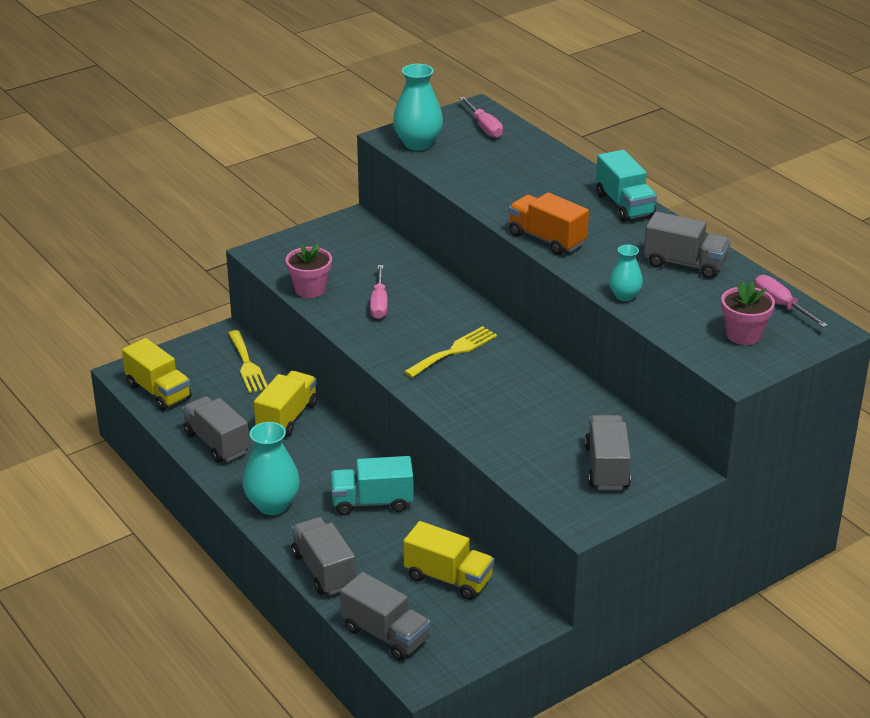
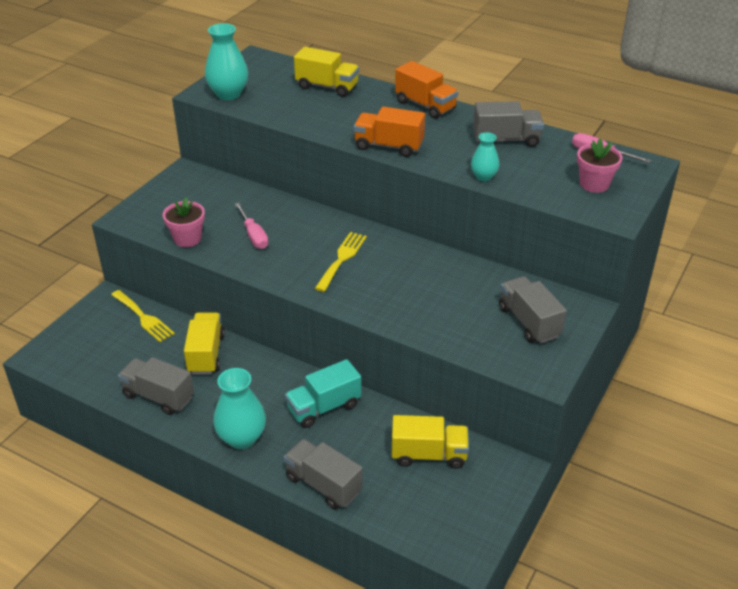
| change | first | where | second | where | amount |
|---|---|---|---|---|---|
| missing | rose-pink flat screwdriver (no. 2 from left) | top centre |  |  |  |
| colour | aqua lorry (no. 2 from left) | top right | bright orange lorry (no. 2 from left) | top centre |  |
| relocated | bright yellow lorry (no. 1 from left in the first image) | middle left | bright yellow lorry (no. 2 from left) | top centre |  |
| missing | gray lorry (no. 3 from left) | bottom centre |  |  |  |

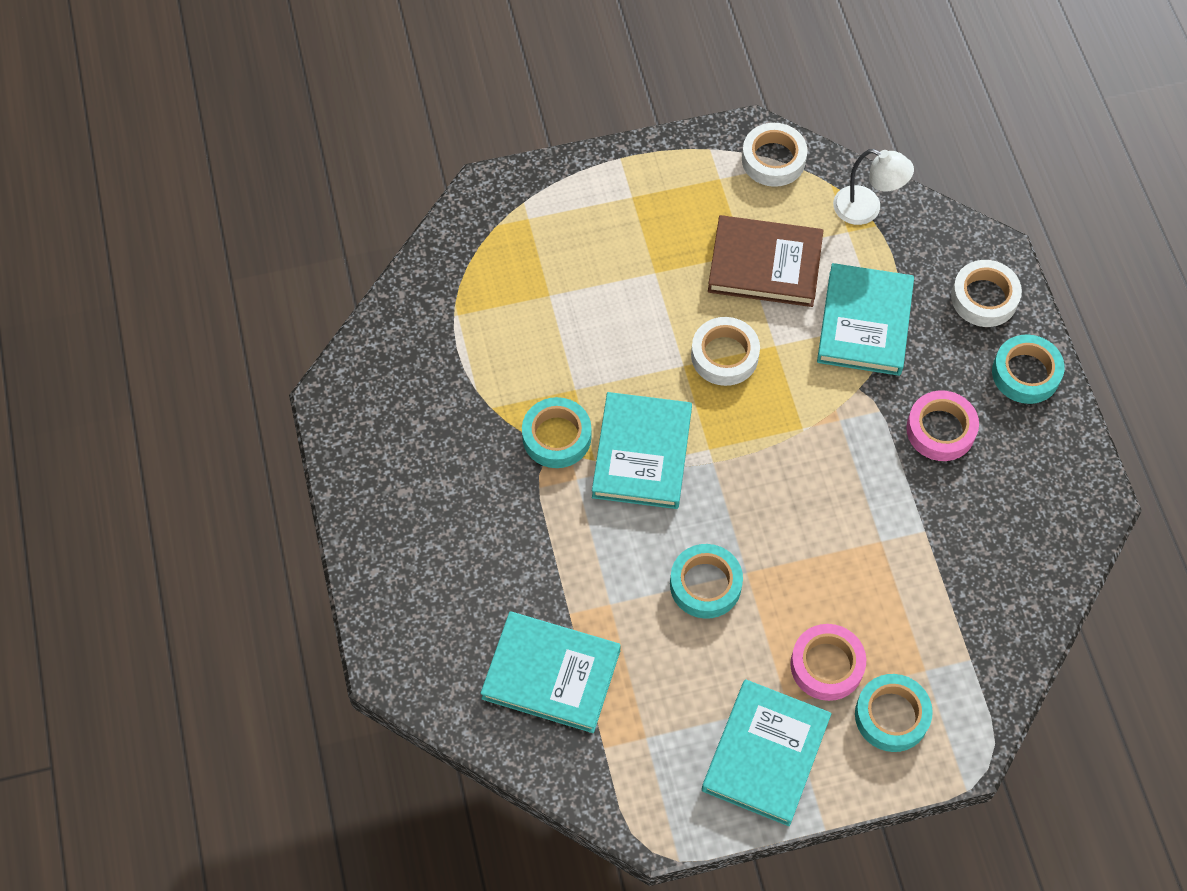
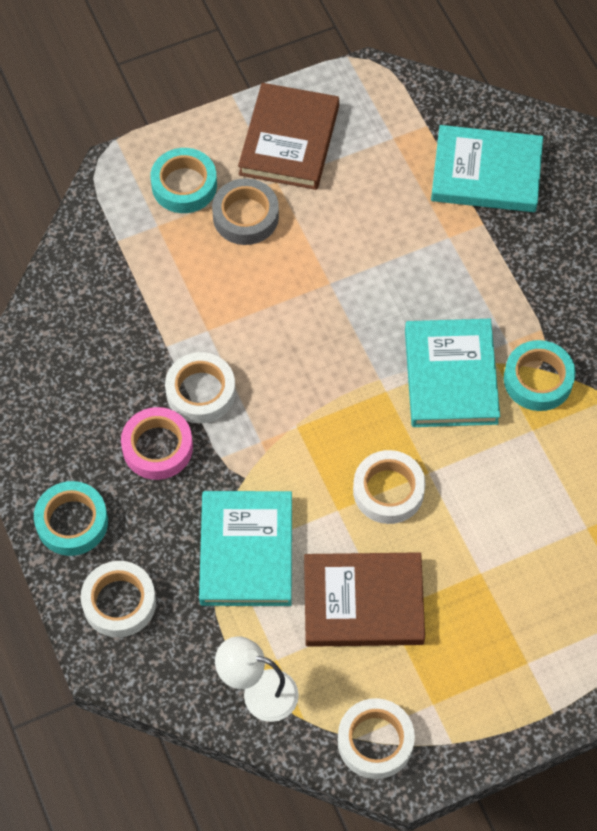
| change | first | where | second | where | amount |
|---|---|---|---|---|---|
| missing | aqua sticky tape (no. 2 from left) | centre |  |  |  |
| colour | rose-pink sticky tape (no. 1 from left) | bottom right | gray sticky tape | top centre |  |
| colour | aqua hardcover (no. 3 from left) | bottom centre | russet hardcover (no. 1 from left) | top centre |  |
| appeared |  |  | snow-white sticky tape (no. 2 from left) | centre |  |

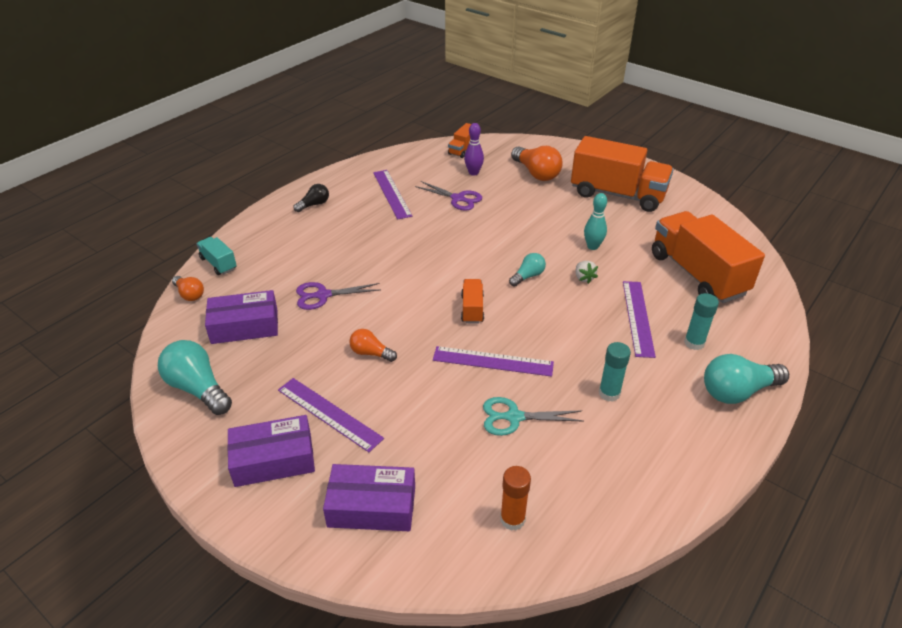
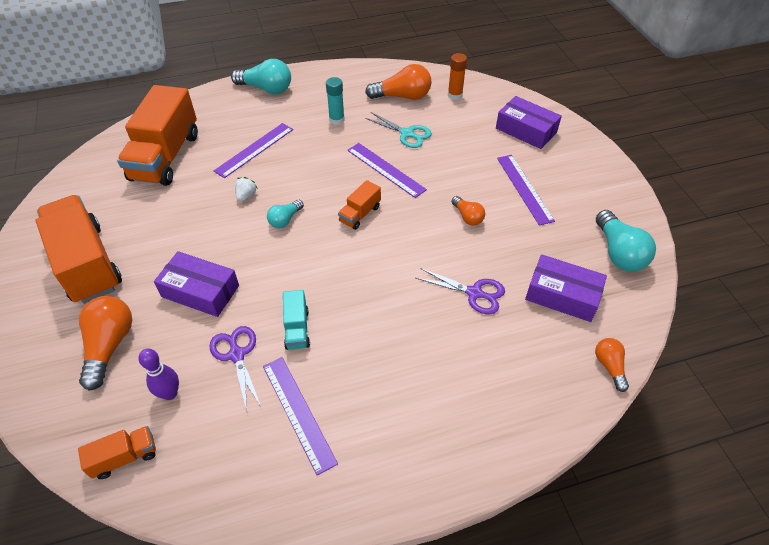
| change | first | where | second | where | amount |
|---|---|---|---|---|---|
| spun | purple ruler (no. 2 from left) | top centre |  | bottom centre | 45 degrees counterclockwise |
| missing | jet-black bulb | top centre |  |  |  |
| missing | aqua bowling pin | centre |  |  |  |
| relocated | aqua lorry | middle left |  | centre |  |
| spun | aqua bulb (no. 2 from left) | centre |  | centre | 45 degrees counterclockwise |
| missing | aqua stick of glue (no. 2 from left) | middle right |  |  |  |
| relocated | purple box (no. 2 from left in the first image) | bottom left | purple box (no. 1 from left) | middle left |  |
| appeared |  |  | bright orange bulb (no. 2 from left) | top centre |  |

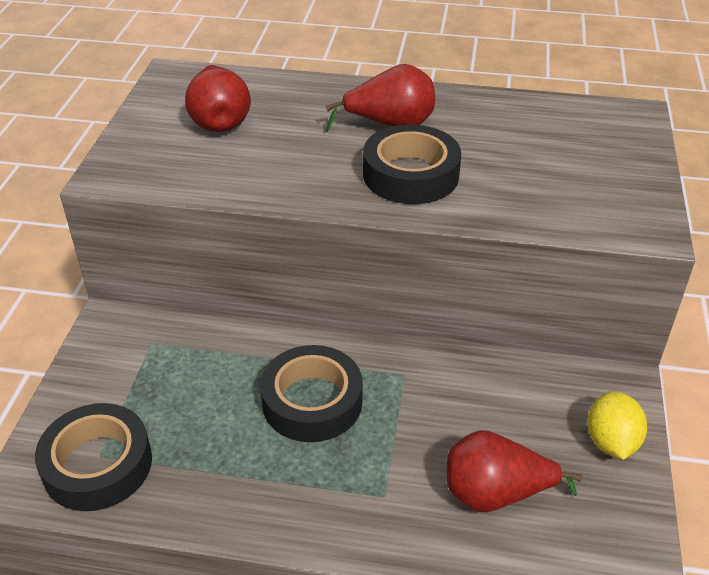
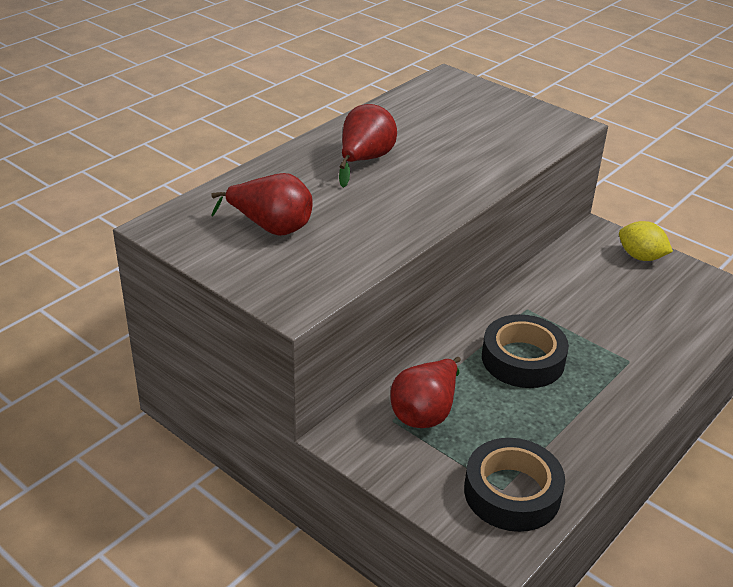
| change | first | where | second | where | amount |
|---|---|---|---|---|---|
| missing | jet-black sticky tape (no. 3 from left) | top centre |  |  |  |
| relocated | crimson toy pear (no. 3 from left) | bottom right |  | bottom centre |  |

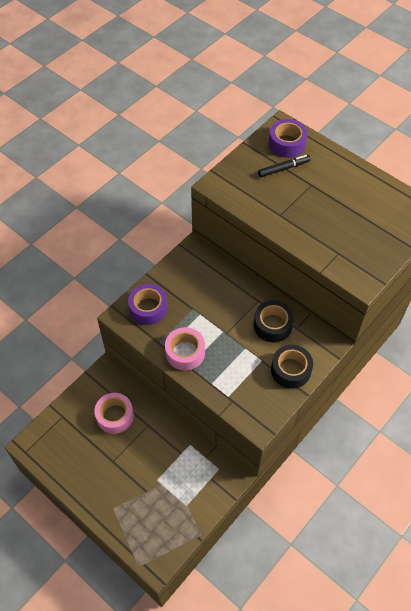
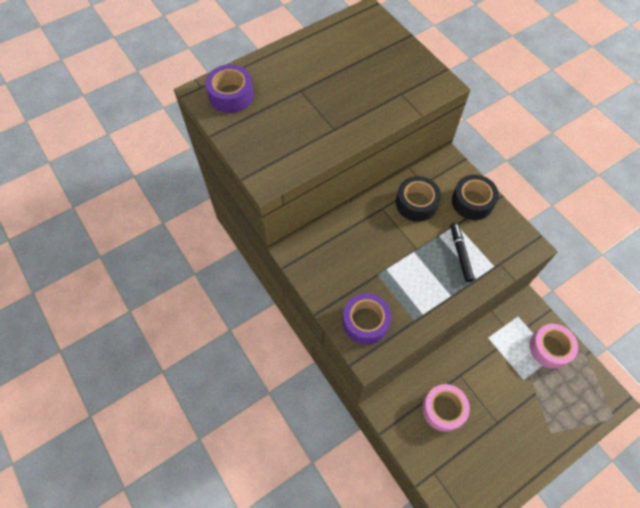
| change | first | where | second | where | amount |
|---|---|---|---|---|---|
| relocated | jet-black marker | top right |  | middle right |  |
| relocated | rose-pink sticky tape (no. 2 from left) | centre |  | bottom right |  |

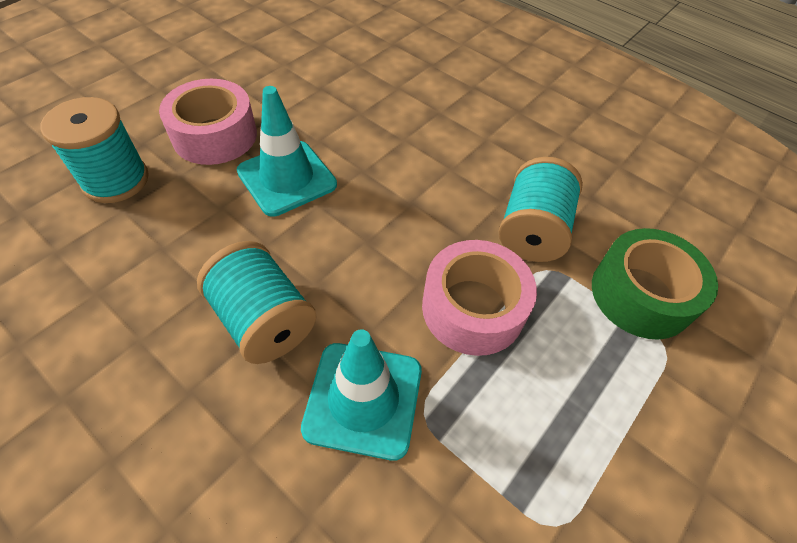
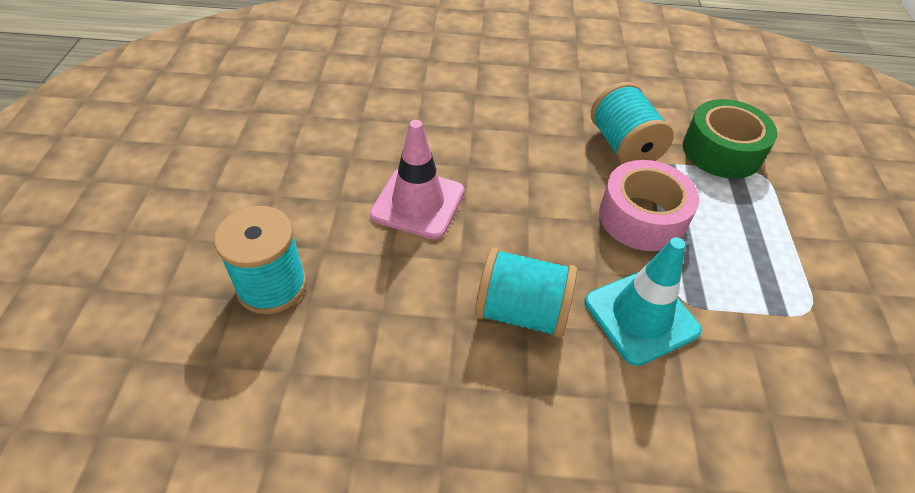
| change | first | where | second | where | amount |
|---|---|---|---|---|---|
| missing | rose-pink sticky tape (no. 1 from left) | top left |  |  |  |
| colour | aqua traffic cone (no. 1 from left) | top centre | rose-pink traffic cone | centre |  |

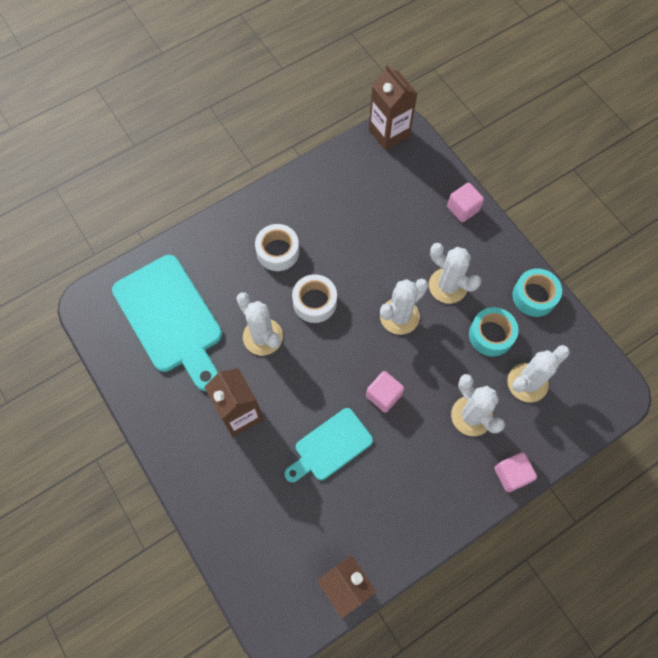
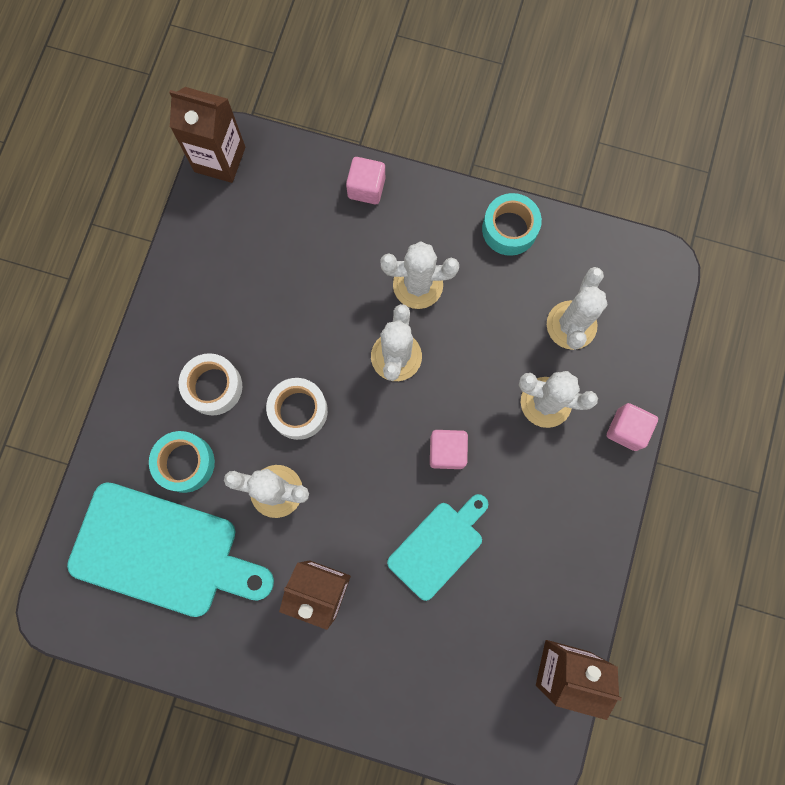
| change | first | where | second | where | amount |
|---|---|---|---|---|---|
| relocated | aqua sticky tape (no. 1 from left) | middle right |  | middle left |  |
| spun | aqua chopping board (no. 2 from left) | bottom centre |  | bottom centre | 150 degrees counterclockwise |

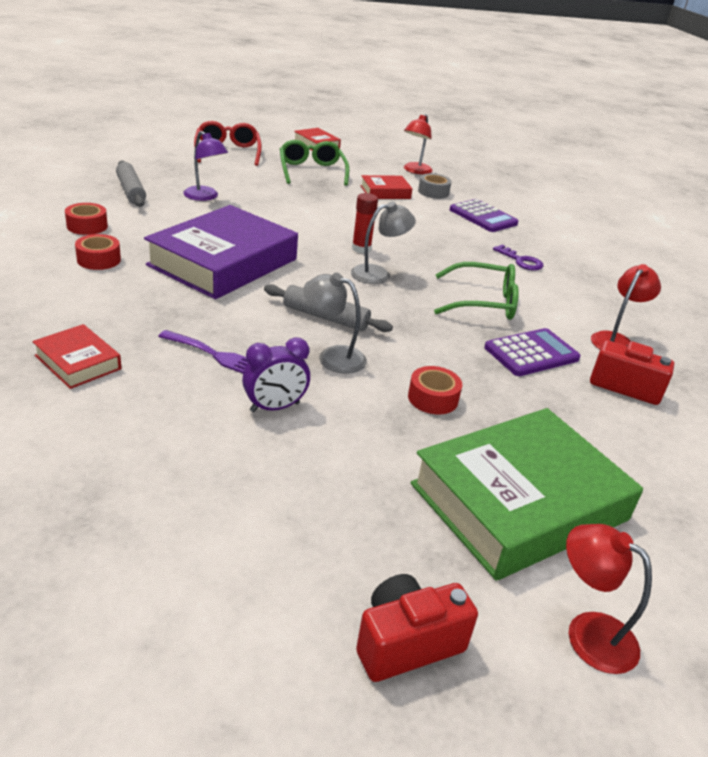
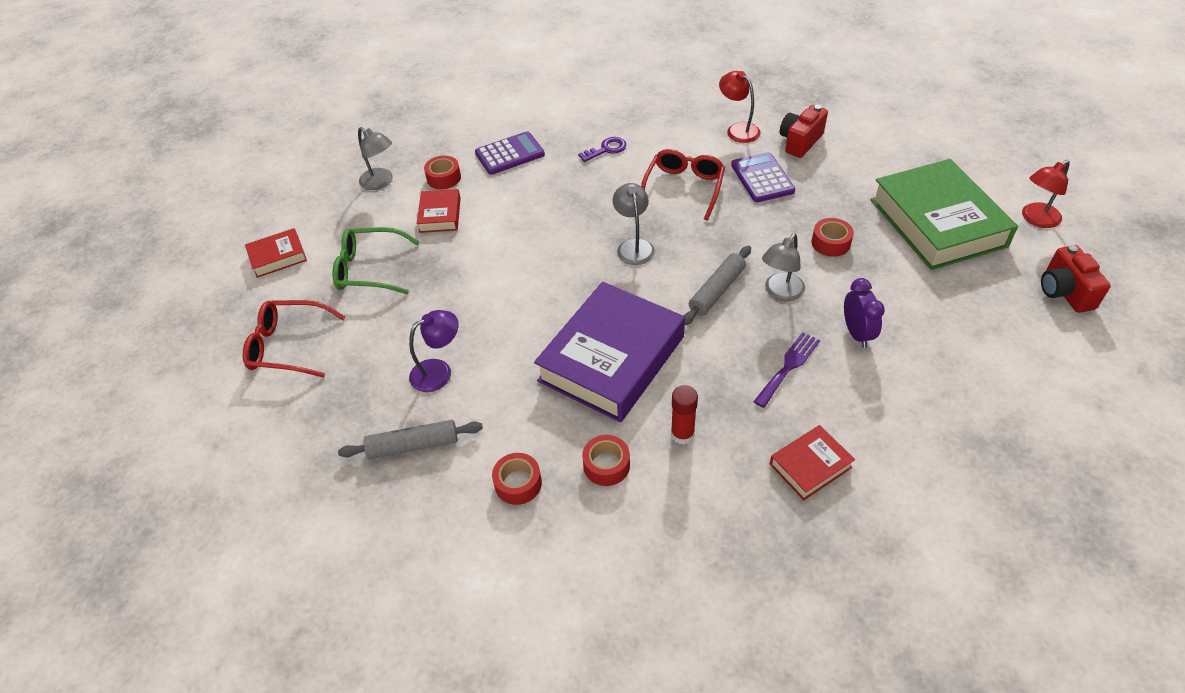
| change | first | where | second | where | amount |
|---|---|---|---|---|---|
| colour | crimson reading lamp (no. 1 from left) | top centre | gray reading lamp (no. 1 from left) | top left |  |
| colour | gray sticky tape | top centre | crimson sticky tape (no. 1 from left) | top centre |  |
| relocated | crimson stick of glue | top centre |  | centre |  |
| spun | purple hardcover | top left |  | centre | 75 degrees clockwise |
| colour | green spectacles (no. 2 from left) | middle right | crimson spectacles (no. 2 from left) | top centre |  |

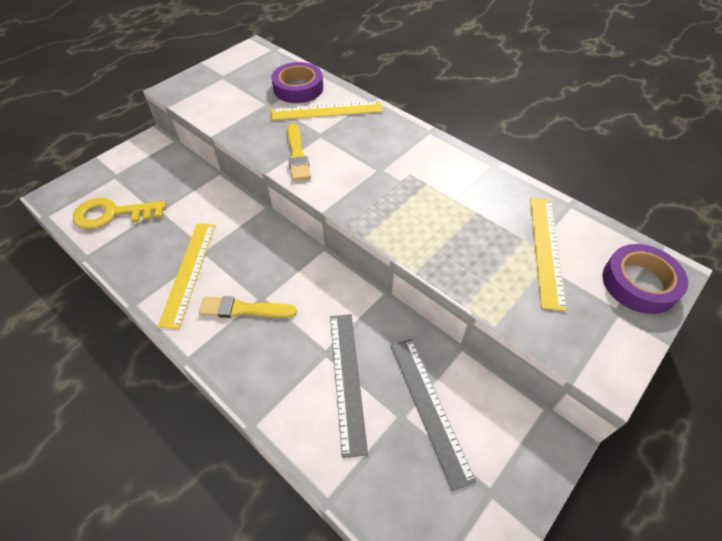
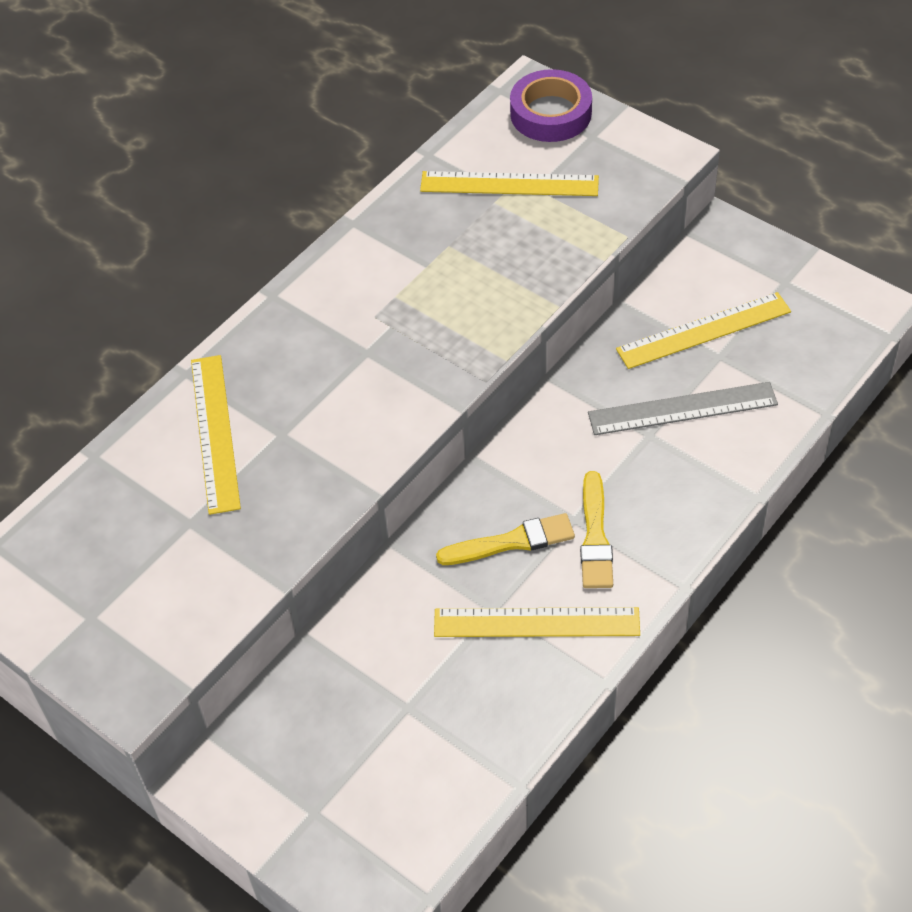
| change | first | where | second | where | amount |
|---|---|---|---|---|---|
| missing | purple sticky tape (no. 1 from left) | top centre |  |  |  |
| relocated | bright yellow paintbrush (no. 2 from left in the first image) | top centre | bright yellow paintbrush (no. 1 from left) | centre |  |
| missing | bright yellow key | middle left |  |  |  |
| colour | gray ruler (no. 2 from left) | bottom centre | bright yellow ruler (no. 4 from left) | middle right |  |

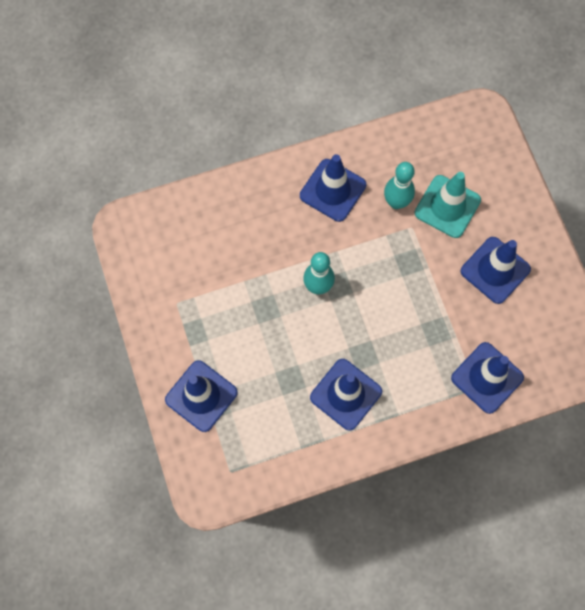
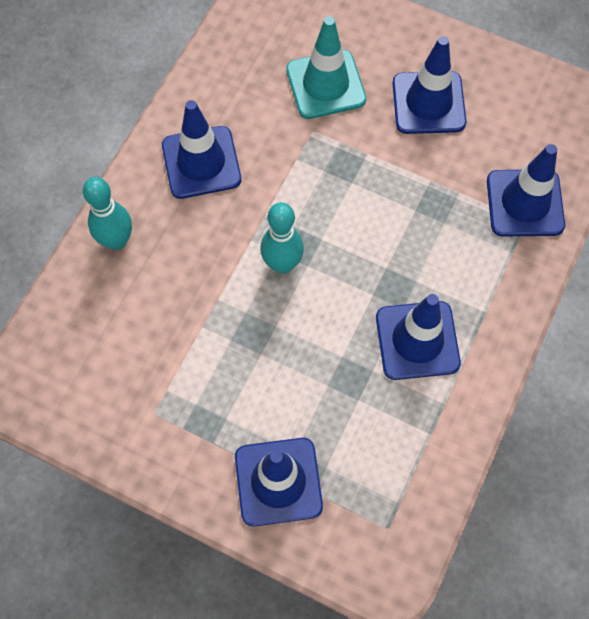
| change | first | where | second | where | amount |
|---|---|---|---|---|---|
| relocated | aqua bowling pin (no. 2 from left in the first image) | top right | aqua bowling pin (no. 1 from left) | middle left |  |

